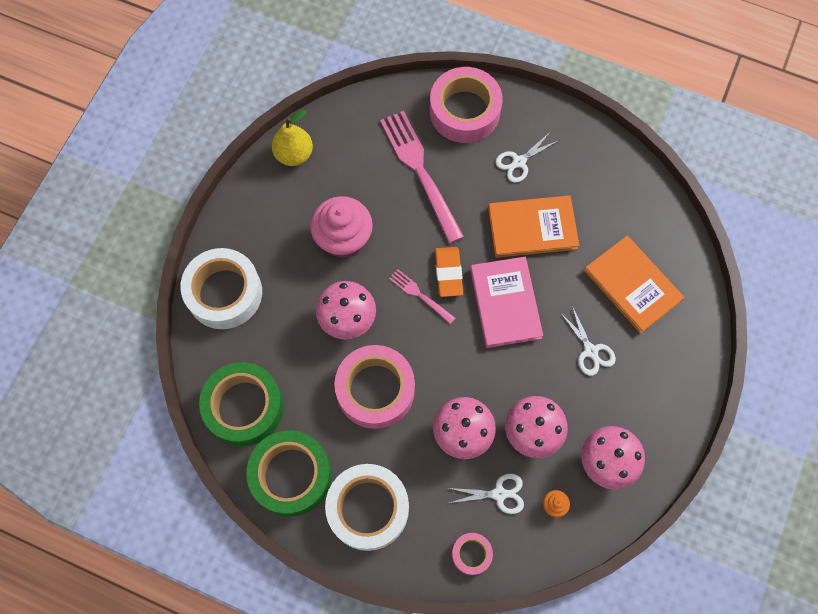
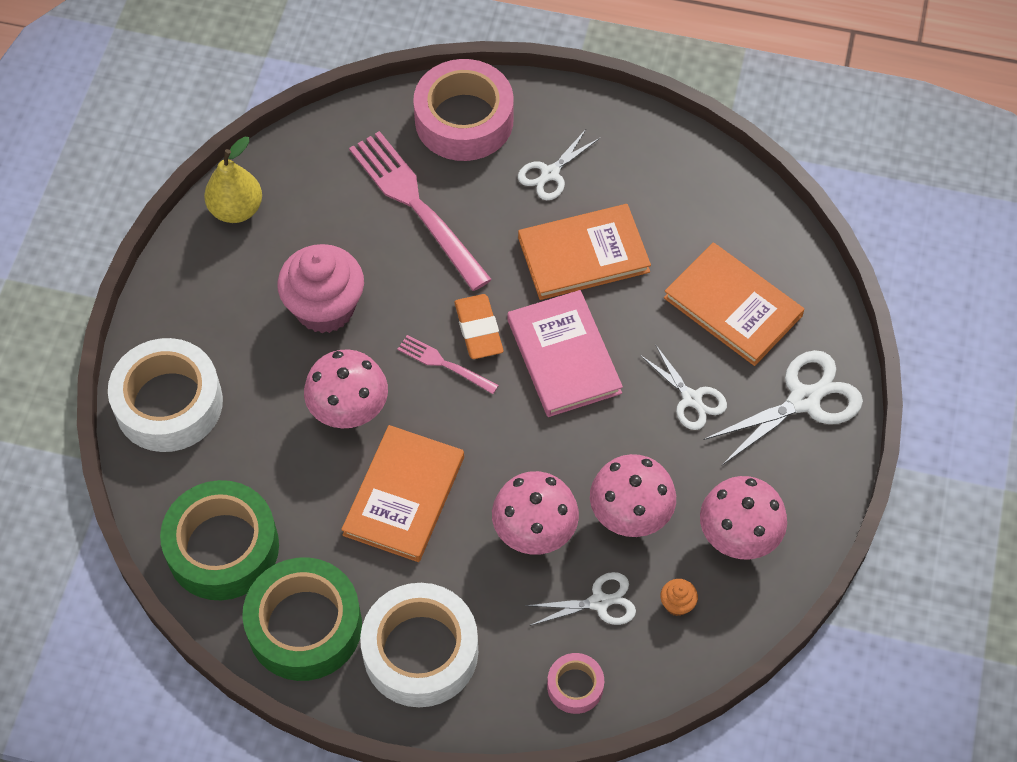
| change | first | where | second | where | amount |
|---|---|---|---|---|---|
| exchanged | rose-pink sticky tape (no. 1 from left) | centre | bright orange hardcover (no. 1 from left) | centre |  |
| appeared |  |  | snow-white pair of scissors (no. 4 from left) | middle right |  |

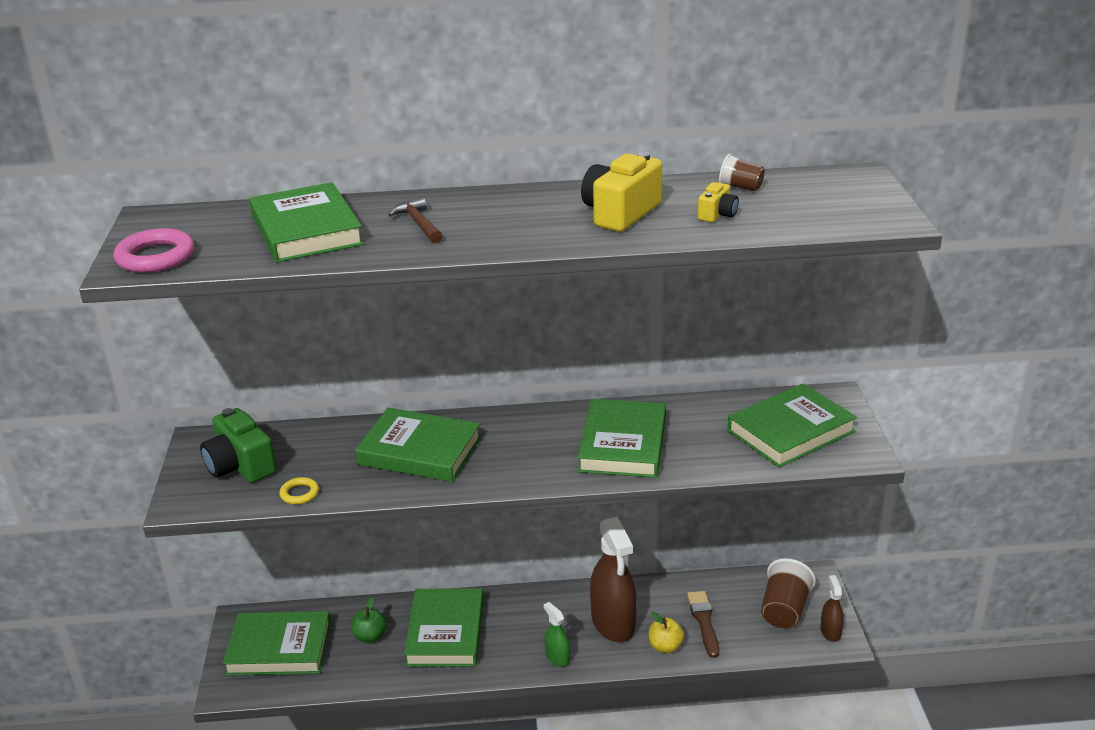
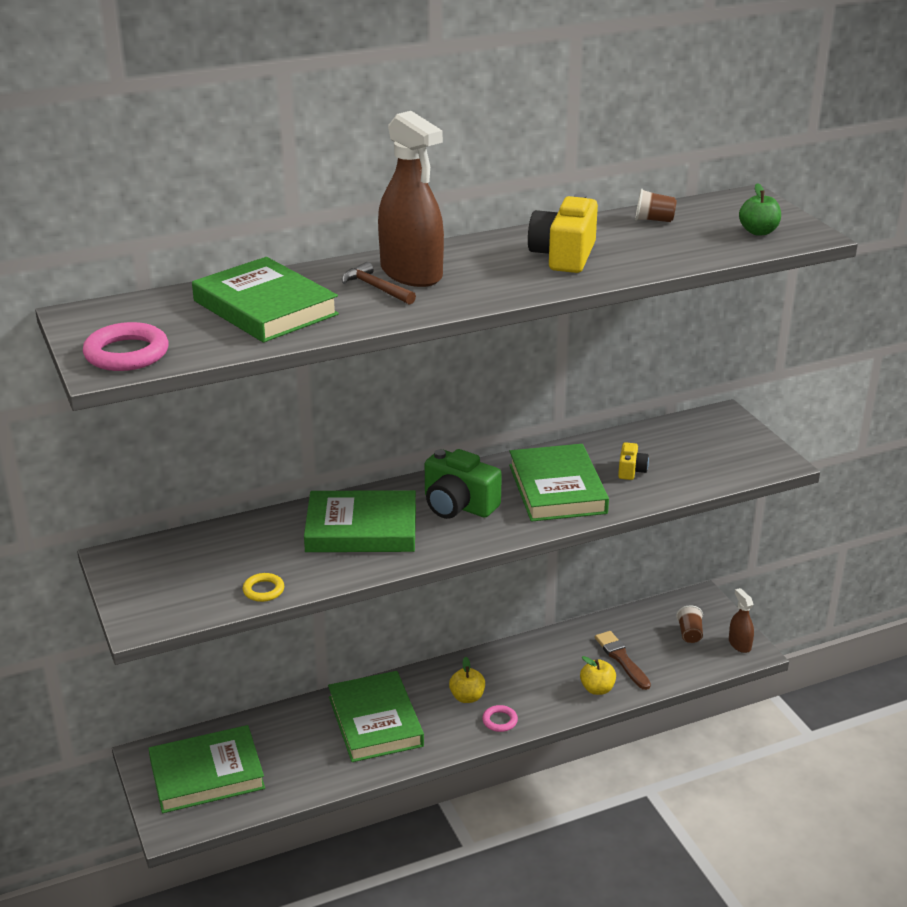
| change | first | where | second | where | amount |
|---|---|---|---|---|---|
| relocated | bright yellow compact camera (no. 2 from left) | top centre |  | middle right |  |
| missing | green hardcover (no. 6 from left) | middle right |  |  |  |
| relocated | green compact camera | middle left |  | centre |  |
| relocated | russet spray bottle (no. 1 from left) | bottom centre |  | top centre |  |
| size | russet cup (no. 2 from left) | bottom right |  | bottom right | x0.55 |
| relocated | green toy apple | bottom centre |  | top right |  |
| exchanged | green spray bottle | bottom centre | rose-pink ring (no. 2 from left) | bottom centre |  |
| appeared |  |  | bright yellow toy apple (no. 1 from left) | bottom centre |  |

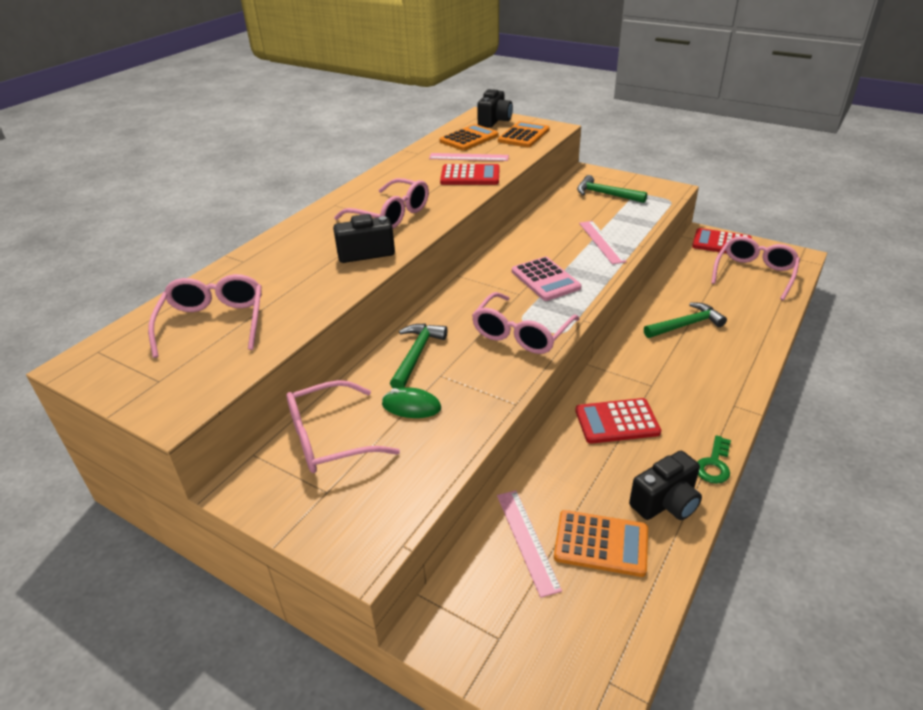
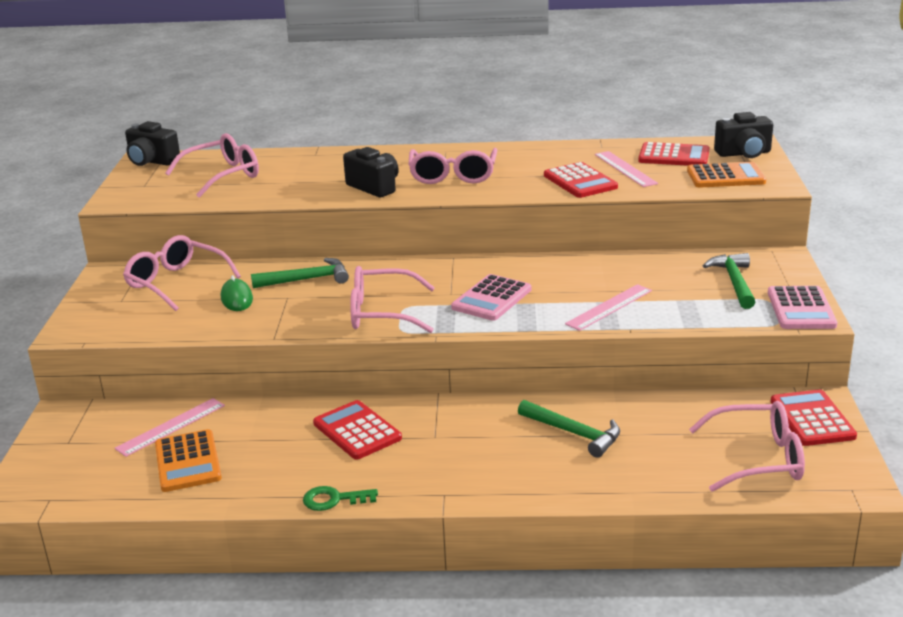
| change | first | where | second | where | amount |
|---|---|---|---|---|---|
| colour | bright orange calculator (no. 1 from left) | top centre | crimson calculator (no. 3 from left) | top right |  |
| relocated | jet-black compact camera (no. 3 from left in the first image) | bottom right | jet-black compact camera (no. 1 from left) | top left |  |
| appeared |  |  | rose-pink calculator (no. 2 from left) | middle right |  |

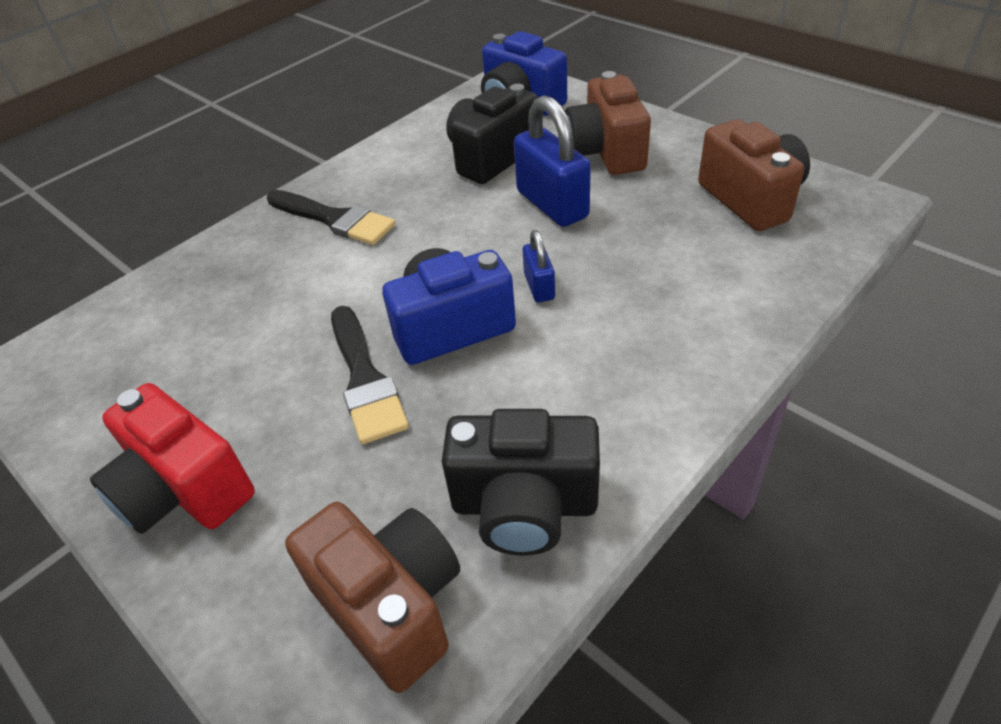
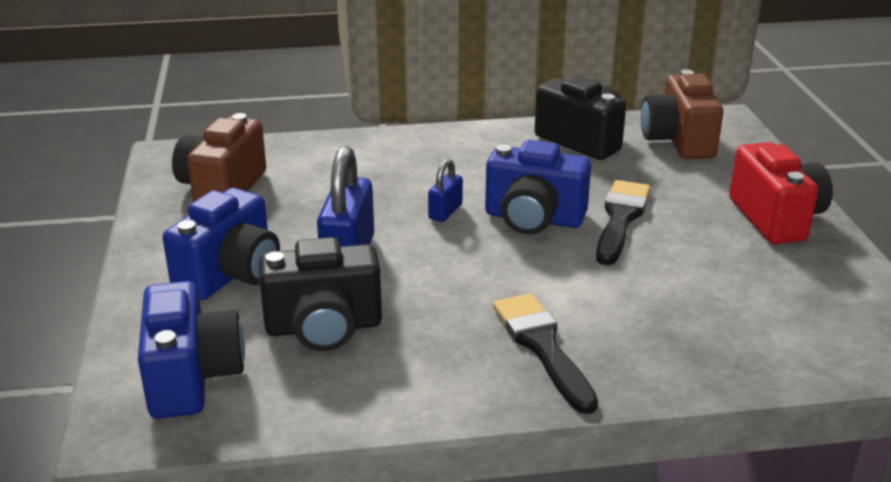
| change | first | where | second | where | amount |
|---|---|---|---|---|---|
| colour | russet compact camera (no. 2 from left) | top centre | blue compact camera (no. 2 from left) | middle left |  |

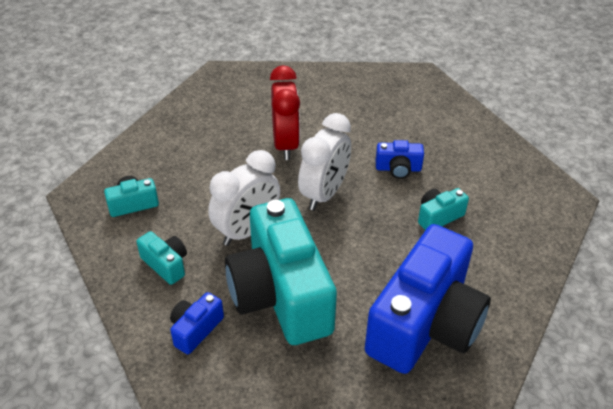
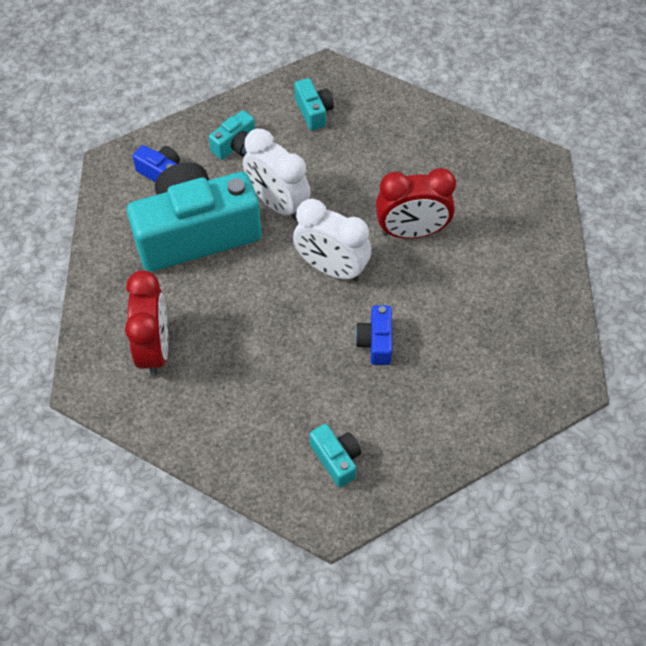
| change | first | where | second | where | amount |
|---|---|---|---|---|---|
| relocated | aqua compact camera (no. 4 from left) | middle right |  | bottom centre |  |
| exchanged | blue compact camera (no. 3 from left) | bottom right | crimson alarm clock (no. 1 from left) | middle left |  |

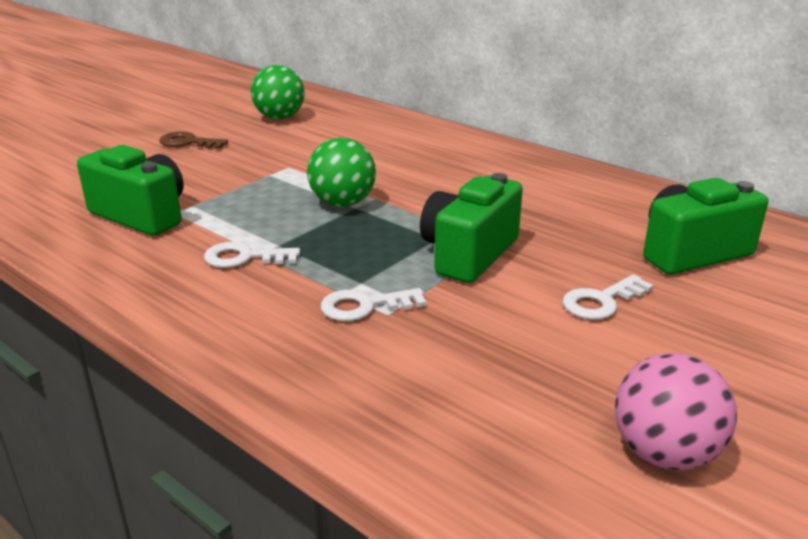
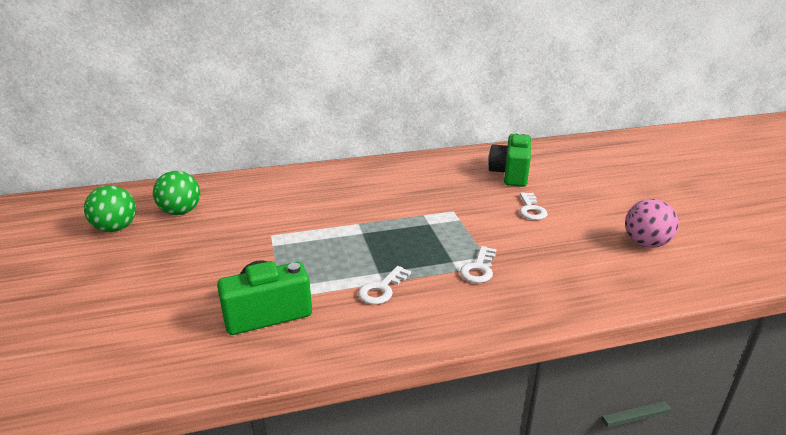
| change | first | where | second | where | amount |
|---|---|---|---|---|---|
| missing | russet key | top left |  |  |  |
| relocated | green ball (no. 2 from left in the first image) | top centre | green ball (no. 1 from left) | middle left |  |
| missing | green compact camera (no. 2 from left) | centre |  |  |  |

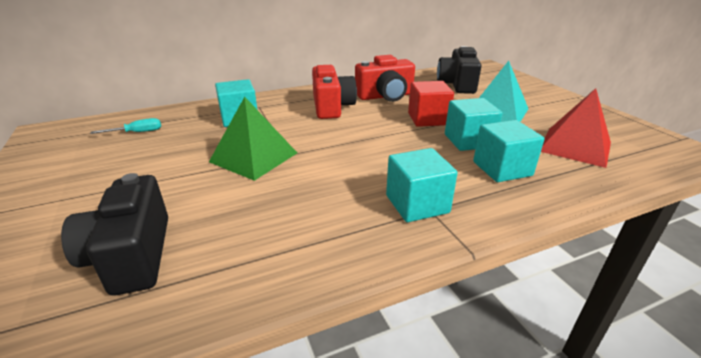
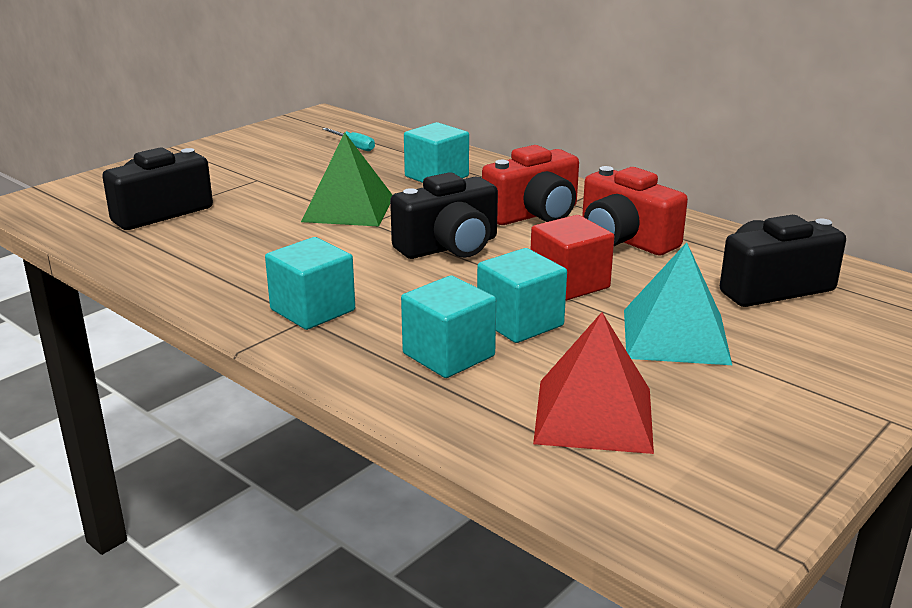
| change | first | where | second | where | amount |
|---|---|---|---|---|---|
| appeared |  |  | jet-black compact camera (no. 2 from left) | centre |  |

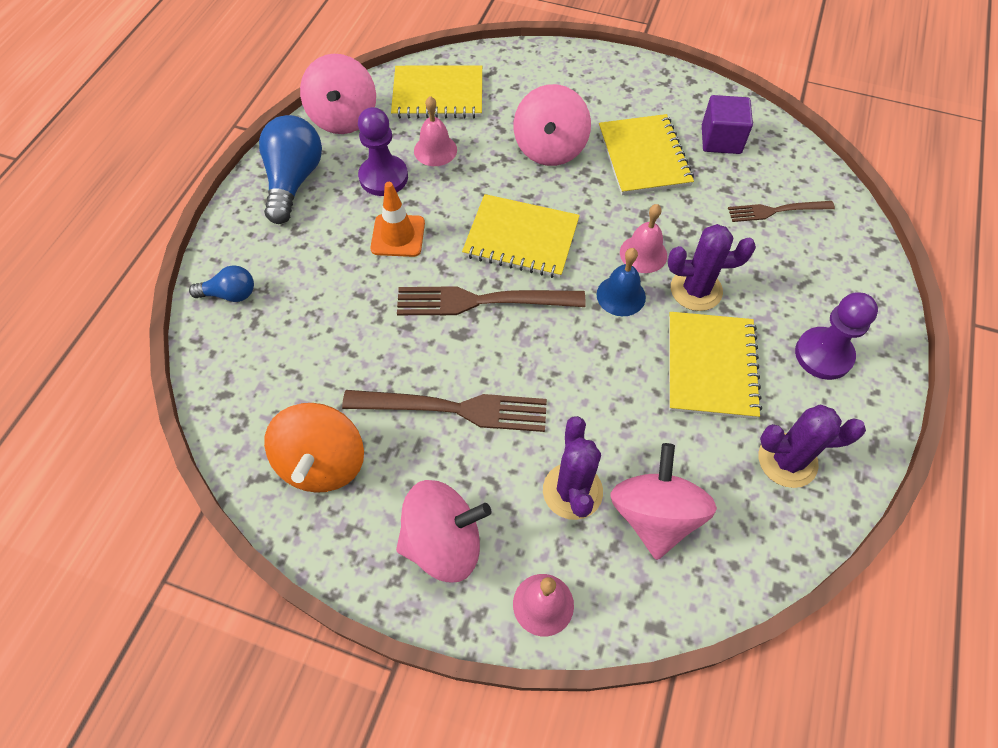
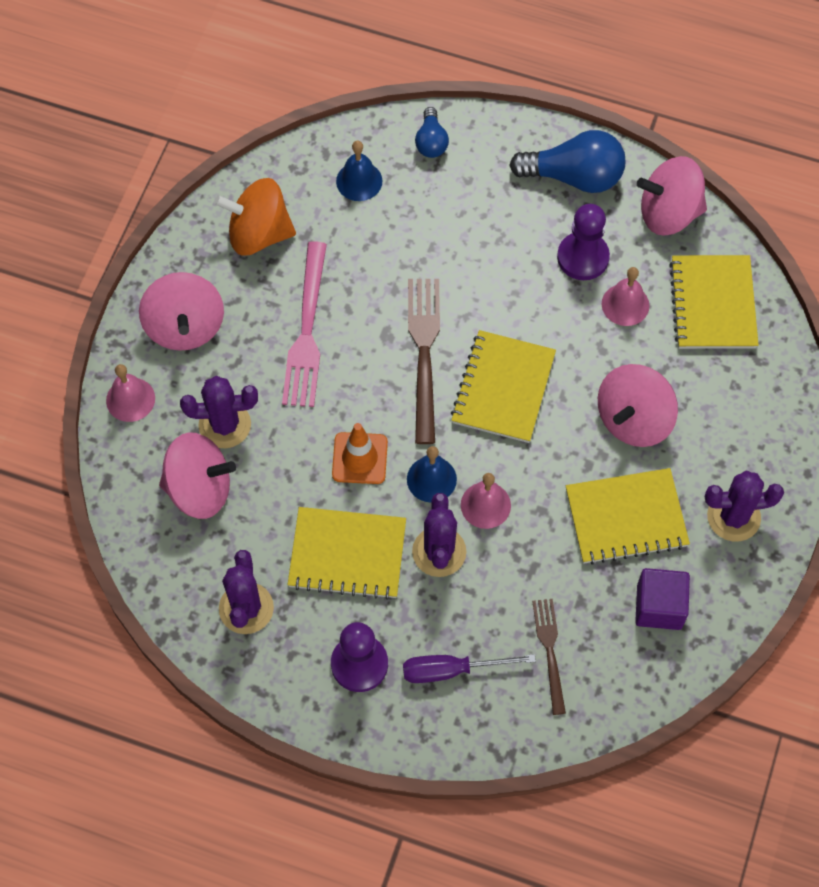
| change | first | where | second | where | amount |
|---|---|---|---|---|---|
| spun | rose-pink spinning top (no. 3 from left) | top centre |  | middle right | 60 degrees counterclockwise |
| relocated | bright orange traffic cone | top centre |  | centre |  |
| colour | russet fork (no. 1 from left) | centre | rose-pink fork | centre |  |
| appeared |  |  | blue hand bell (no. 1 from left) | top centre |  |
| appeared |  |  | purple prickly plant (no. 4 from left) | middle right |  |
| appeared |  |  | purple flat screwdriver | bottom centre |  |

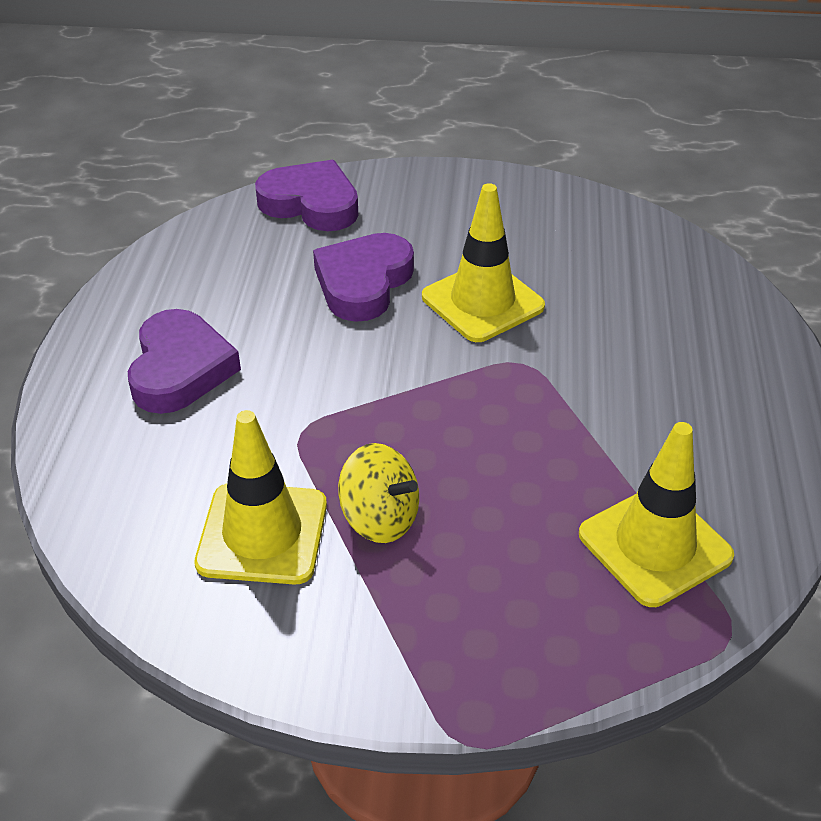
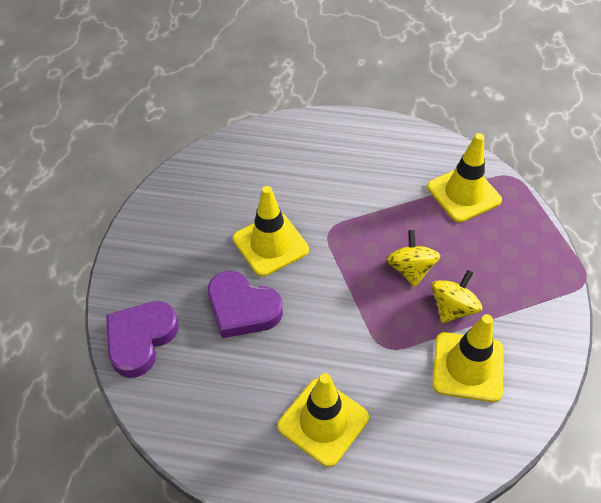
| change | first | where | second | where | amount |
|---|---|---|---|---|---|
| exchanged | purple heart (no. 1 from left) | middle left | bright yellow traffic cone (no. 2 from left) | bottom centre |  |
| appeared |  |  | bright yellow spinning top (no. 1 from left) | middle right |  |

